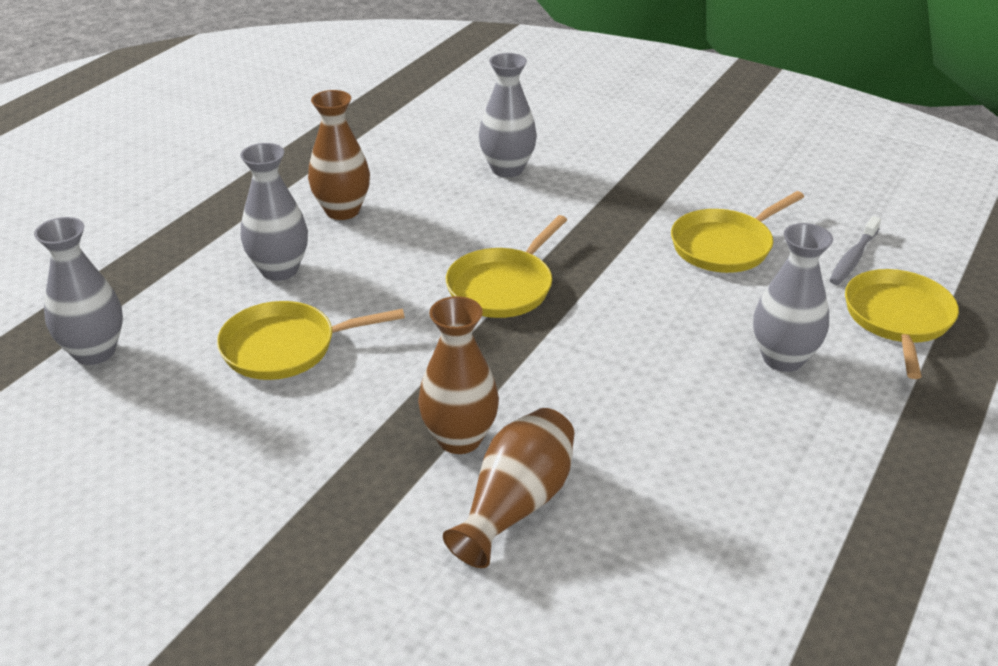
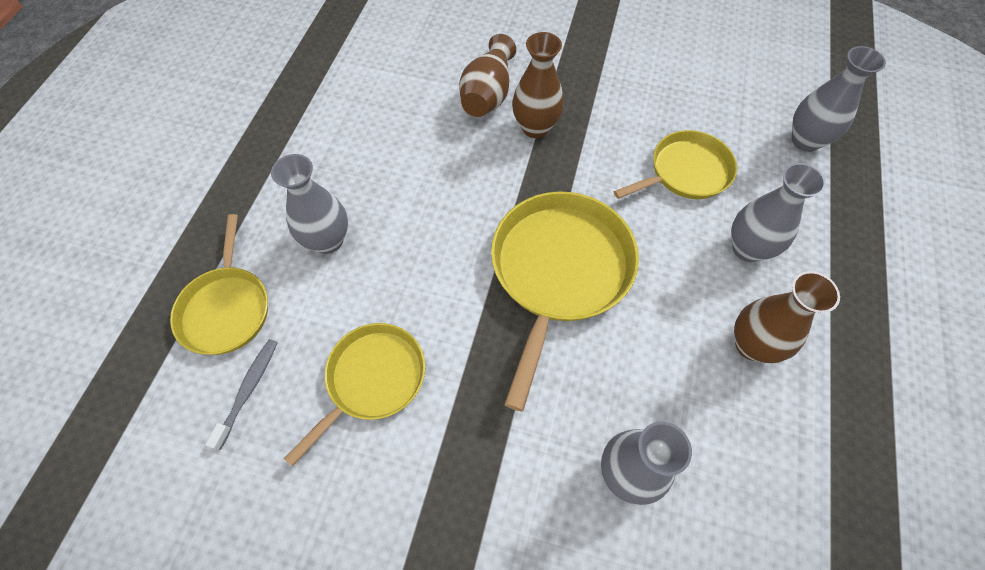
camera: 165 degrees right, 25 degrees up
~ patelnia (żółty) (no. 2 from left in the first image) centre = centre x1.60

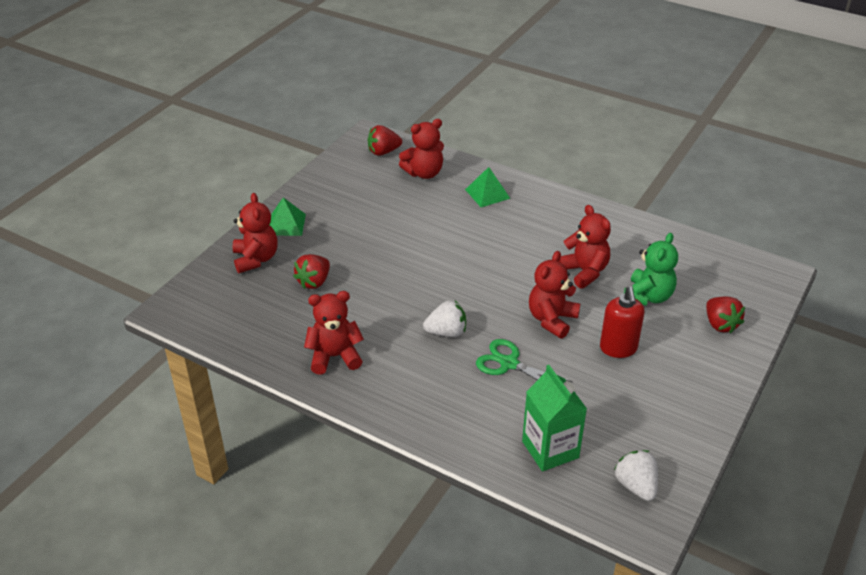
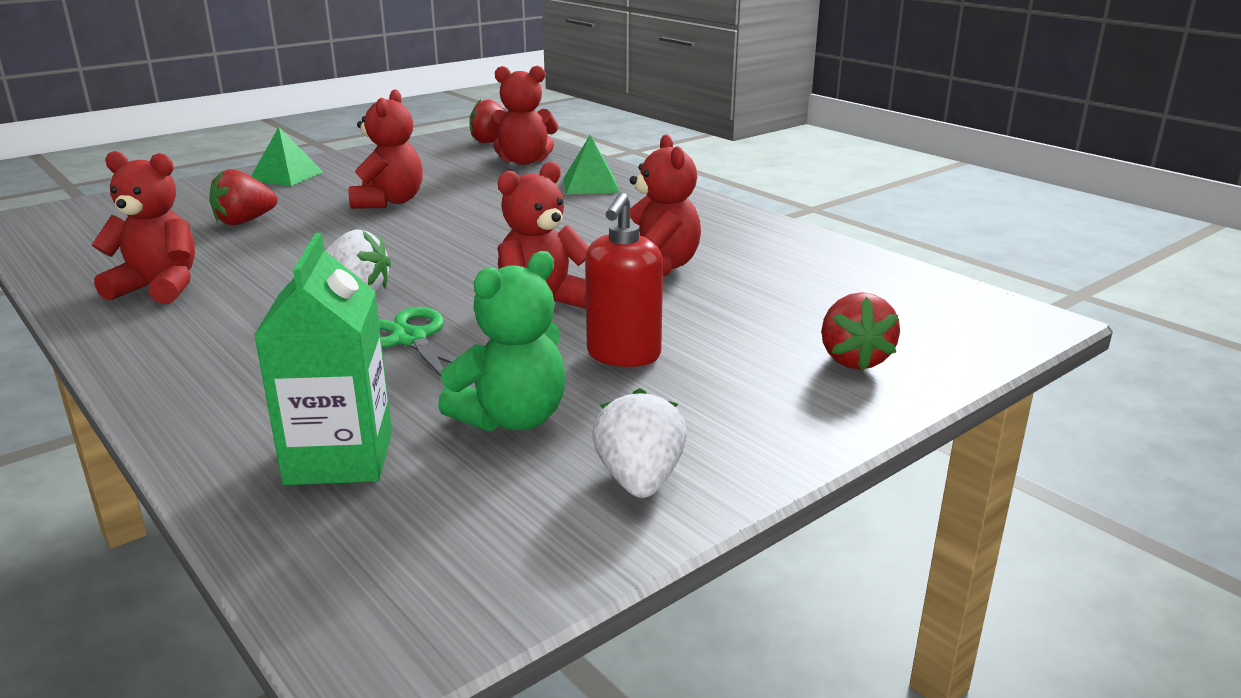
camera: 20 degrees right, 15 degrees down
~ miś (czerwony) (no. 1 from left in the first image) middle left to miś (czerwony) (no. 2 from left) top left
~ truskawka (biały) (no. 2 from left) bottom right to centre
~ miś (zielony) middle right to centre

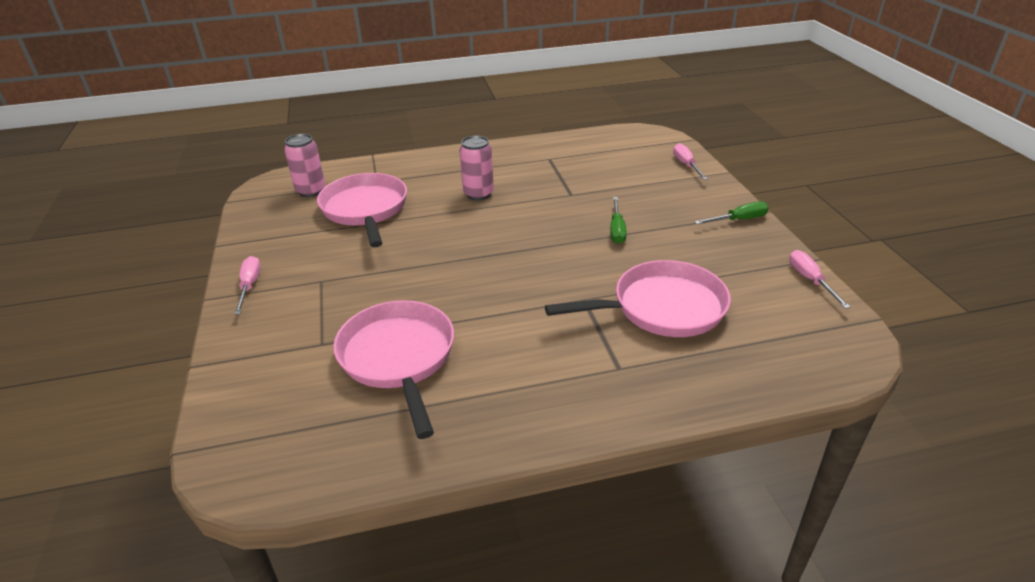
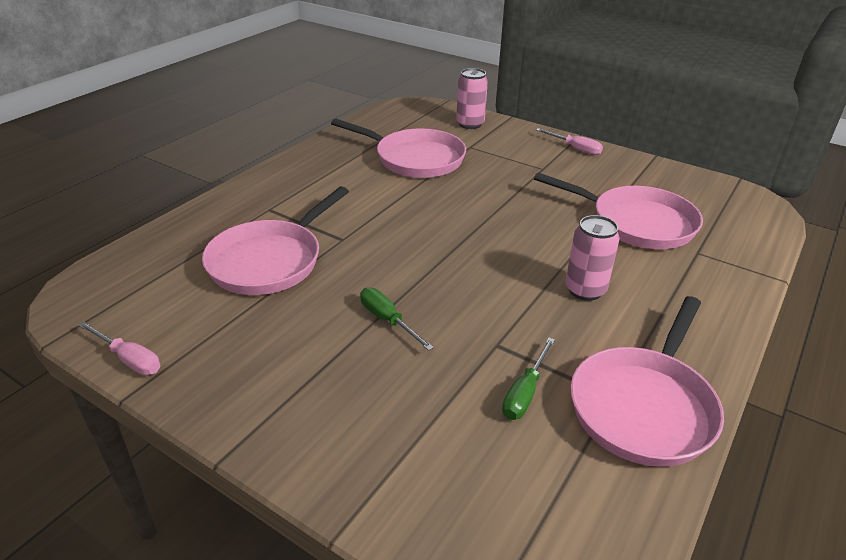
camera: 135 degrees right, 0 degrees up
~ puszka (różowy) (no. 1 from left) top left to top centre
- śrubokręt (różowy) (no. 2 from left) top right
~ śrubokręt (zielony) (no. 2 from left) middle right to bottom centre
+ patelnia (różowy) (no. 4 from left) bottom right

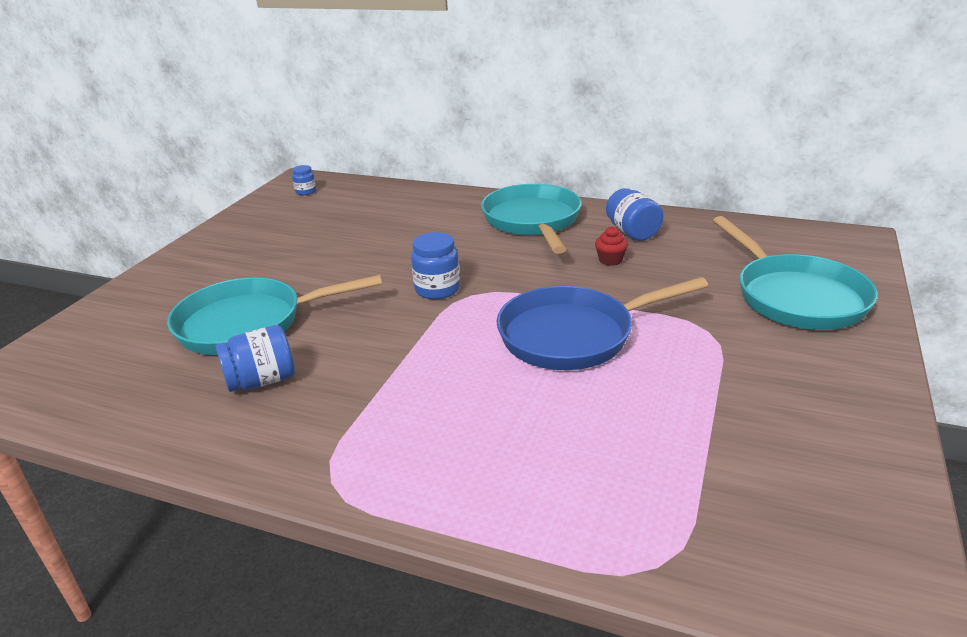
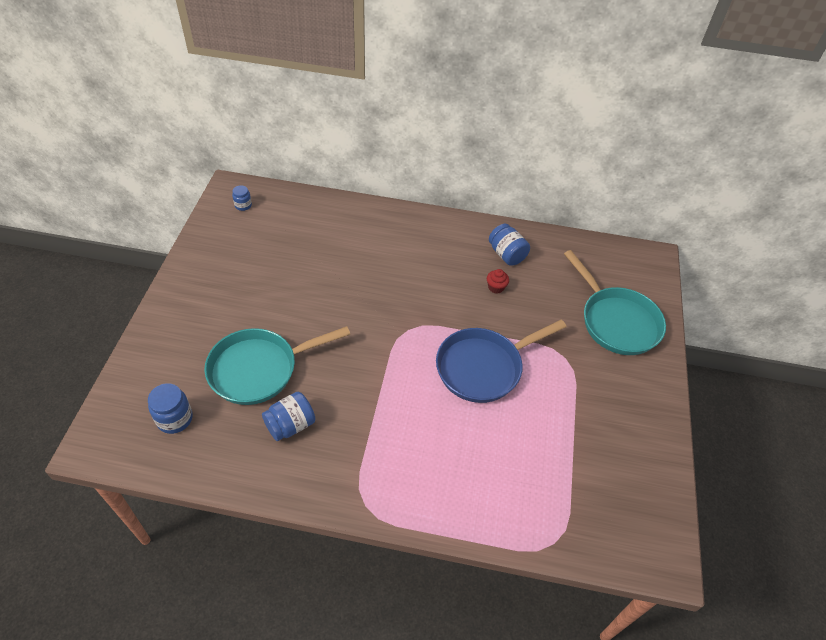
camera: 15 degrees left, 20 degrees up
~ słoik (niebieski) (no. 3 from left in the first image) centre to słoik (niebieski) (no. 1 from left) middle left
- patelnia (turkusowy) (no. 2 from left) centre

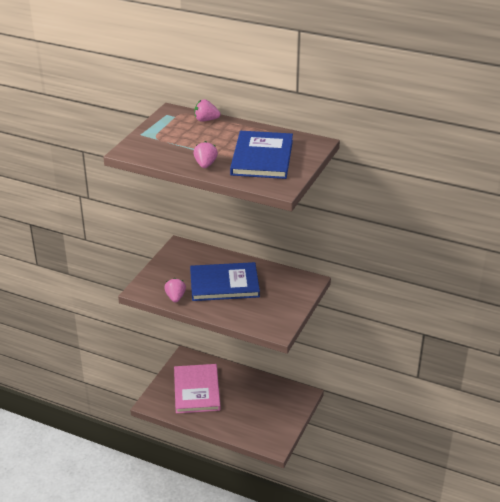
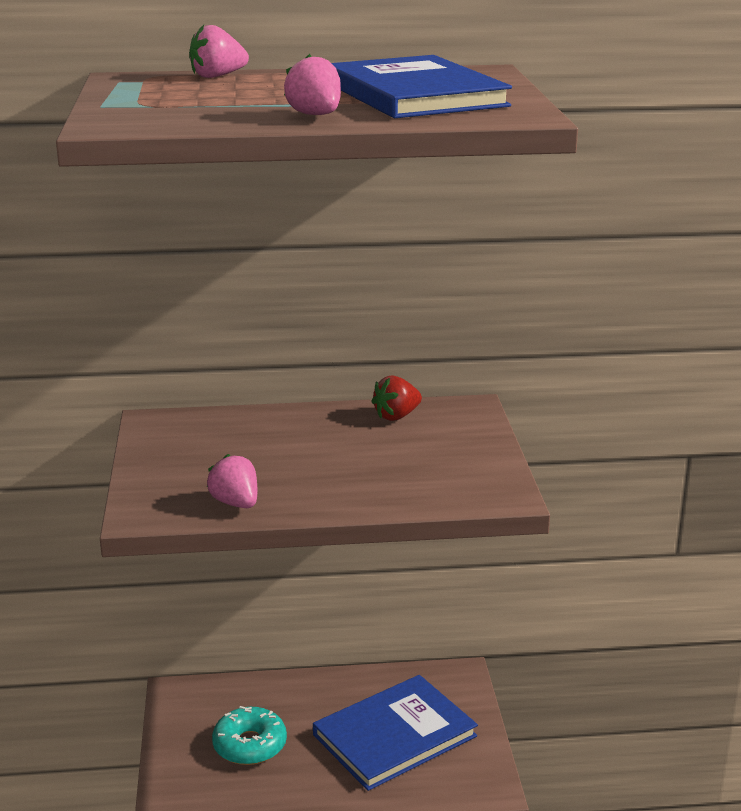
camera: 30 degrees left, 10 degrees down
~ książka (różowy) bottom centre to donut (turkusowy) bottom centre
~ książka (niebieski) (no. 1 from left) centre to bottom centre
+ truskawka (czerwony) centre

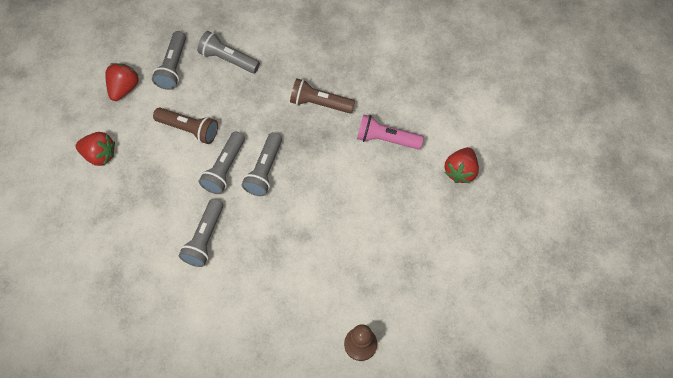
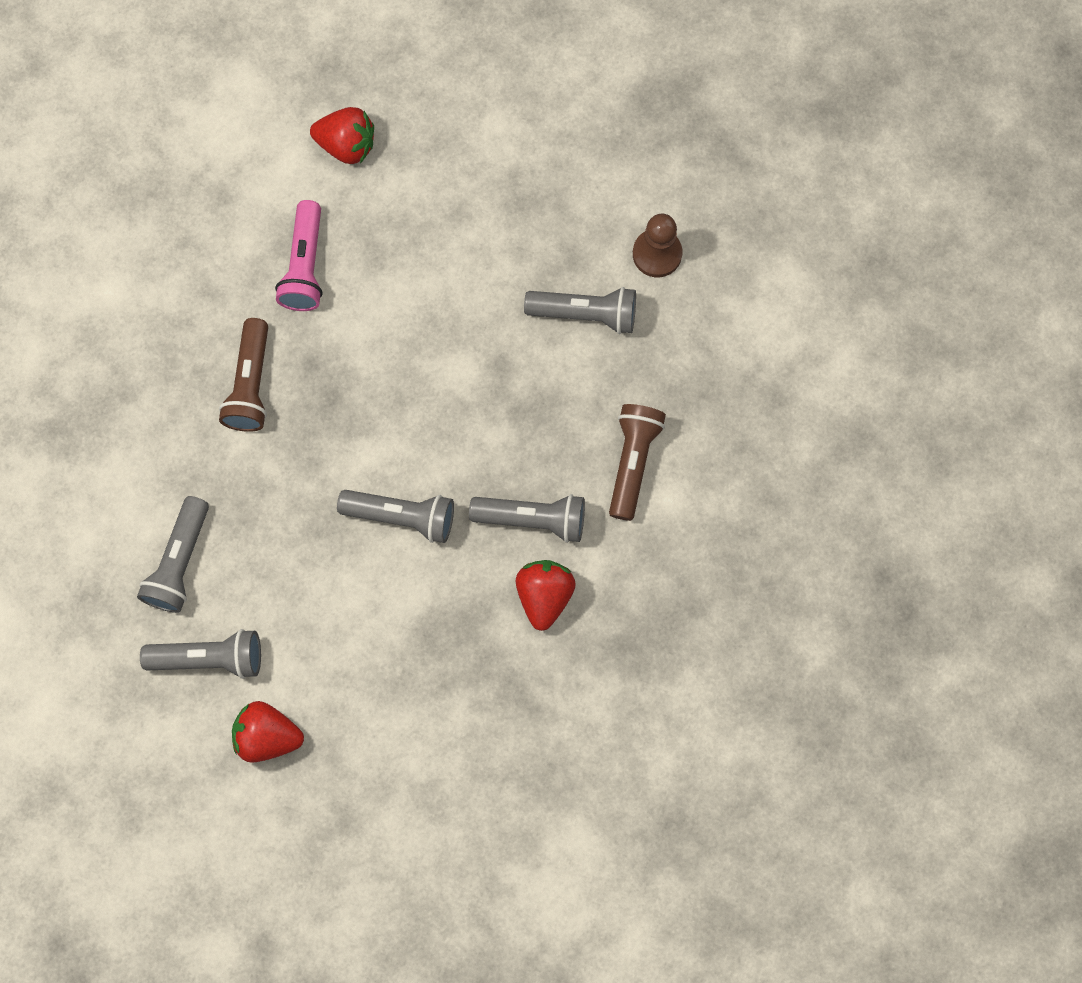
camera: 100 degrees left, 10 degrees up
~ truskawka (czerwony) (no. 1 from left in the first image) middle left to truskawka (czerwony) (no. 3 from left) centre
~ latarka (brązowy) (no. 1 from left in the first image) middle left to latarka (brązowy) (no. 2 from left) centre
~ latarka (szary) (no. 5 from left) centre to top centre

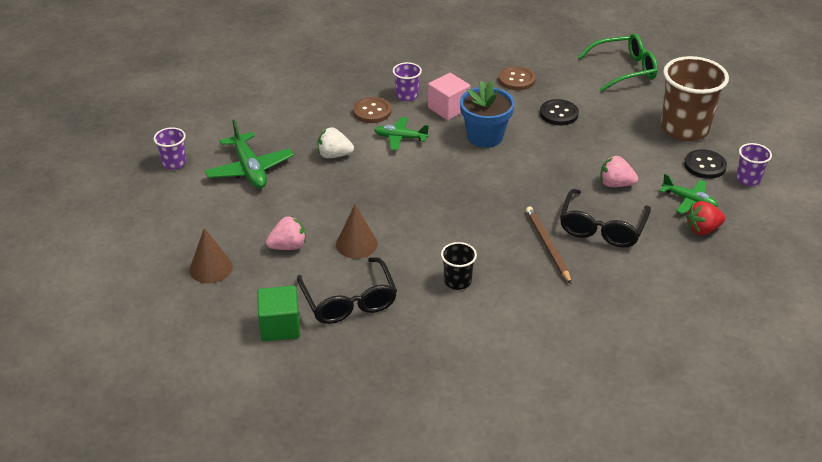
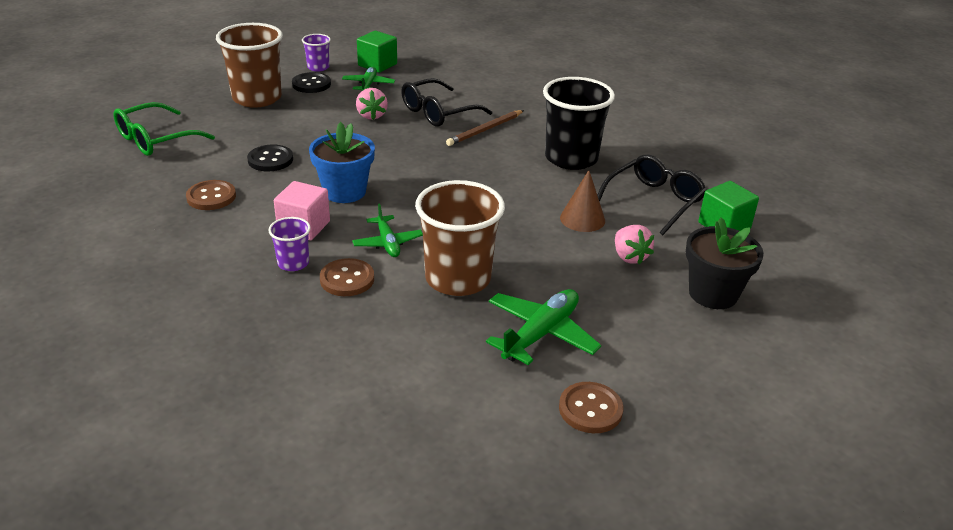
camera: 120 degrees left, 5 degrees down
~ szklanka (fioletowy) (no. 1 from left) top left to guzik (brązowy) (no. 3 from left) bottom centre
~ stożek (brązowy) (no. 1 from left) middle left to doniczka (czarny) middle right
~ truskawka (różowy) (no. 1 from left in the first image) centre = centre 150 degrees counterclockwise
~ truskawka (biały) top centre to szklanka (brązowy) (no. 2 from left) centre
~ szklanka (czarny) centre = top centre x2.07
~ okulary (czarny) (no. 2 from left in the first image) middle right = top centre 150 degrees clockwise
~ okulary (zielony) top right = top left 90 degrees counterclockwise
- truskawka (czerwony) middle right
+ sześcian (zielony) (no. 1 from left) top centre

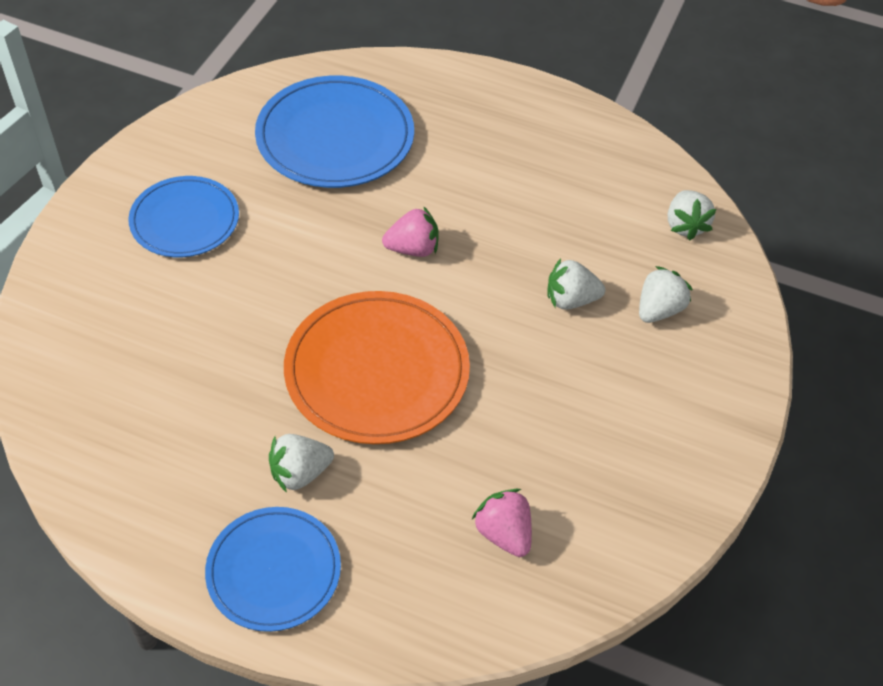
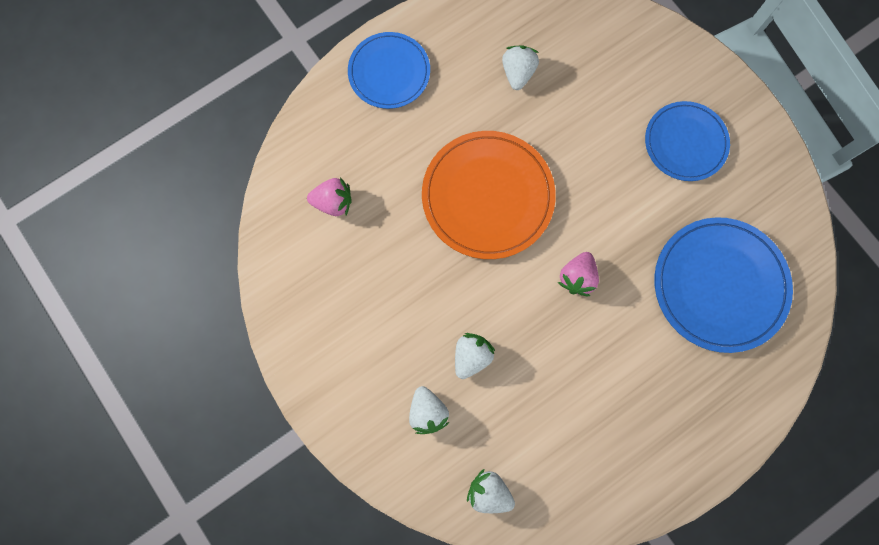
camera: 125 degrees right, 25 degrees up
~ truskawka (biały) (no. 1 from left in the first image) bottom centre to truskawka (biały) (no. 4 from left) top centre

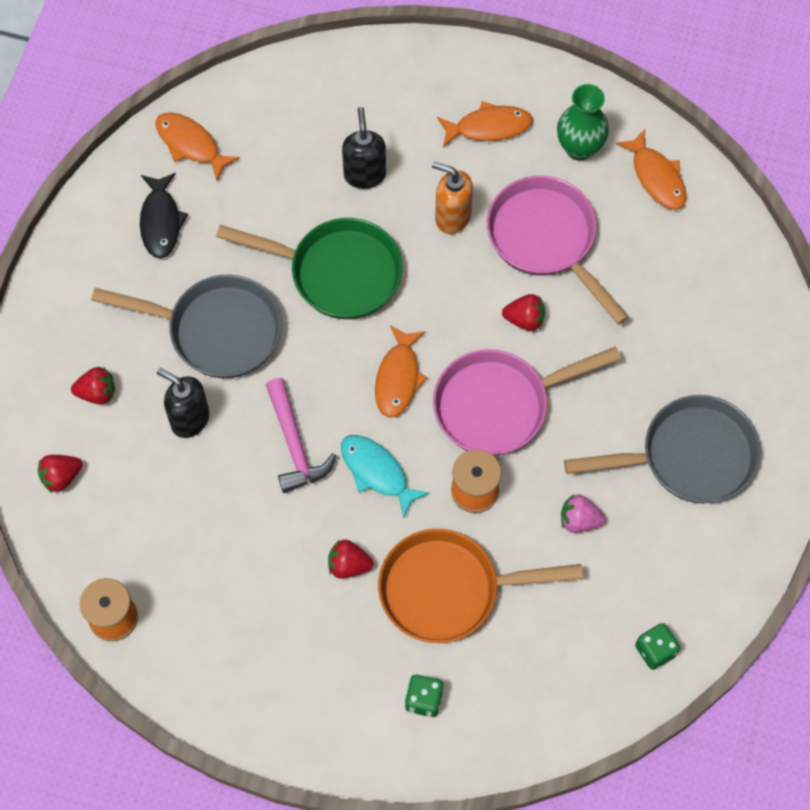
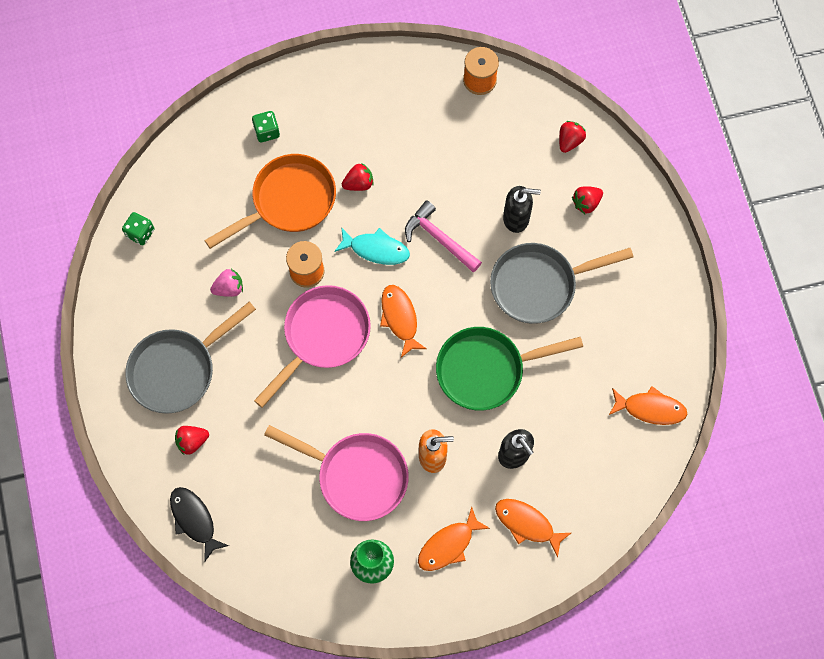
camera: 150 degrees right, 5 degrees up
~ ryba (czarny) top left to bottom left
~ truskawka (czerwony) (no. 4 from left in the first image) centre to truskawka (czerwony) (no. 1 from left) bottom left
~ ryba (pomarańczowy) (no. 4 from left in the first image) top right to ryba (pomarańczowy) (no. 3 from left) bottom centre

